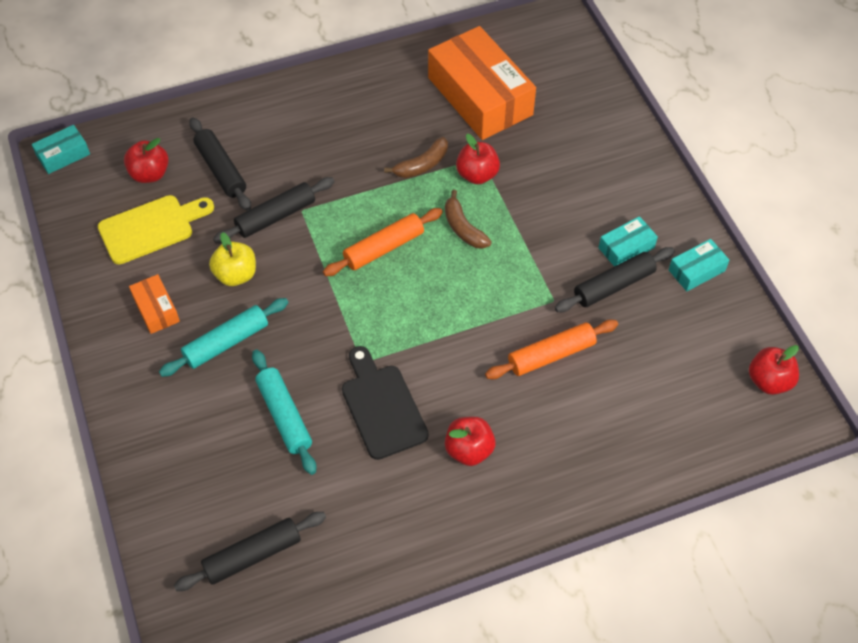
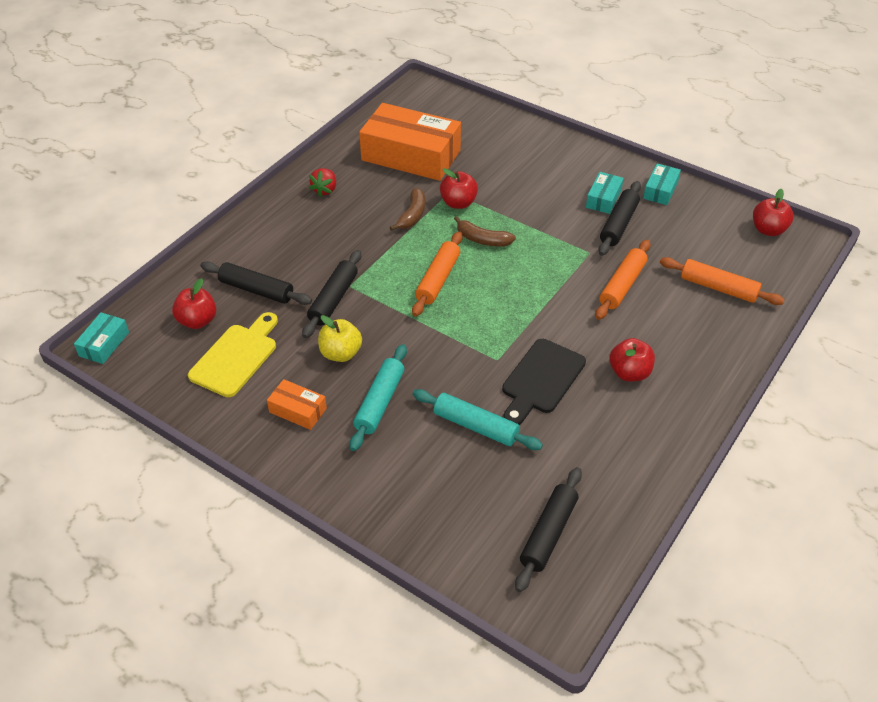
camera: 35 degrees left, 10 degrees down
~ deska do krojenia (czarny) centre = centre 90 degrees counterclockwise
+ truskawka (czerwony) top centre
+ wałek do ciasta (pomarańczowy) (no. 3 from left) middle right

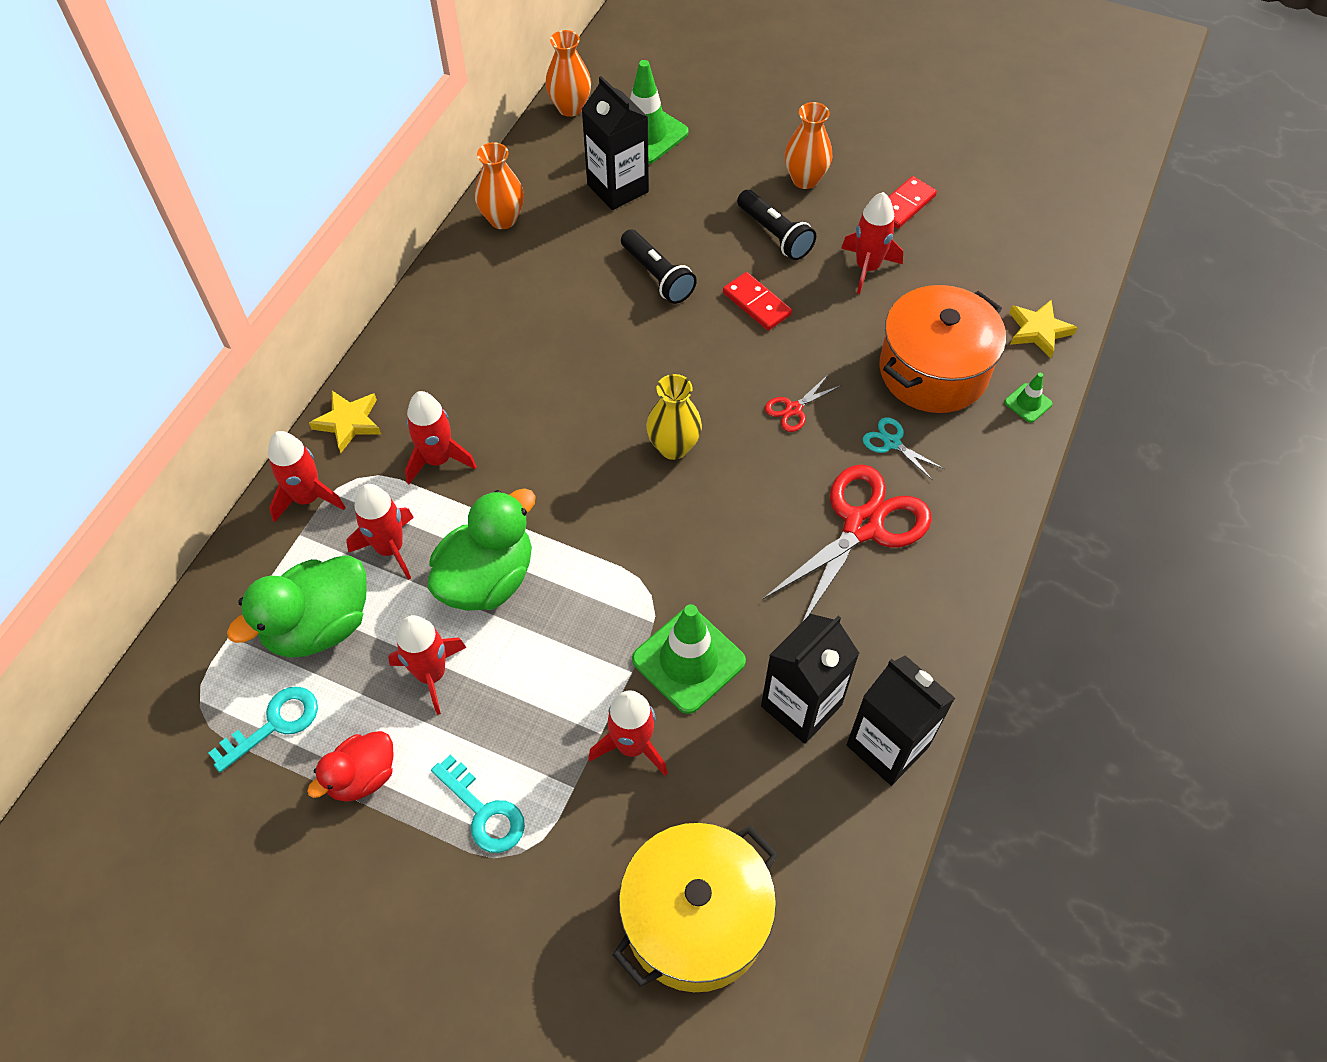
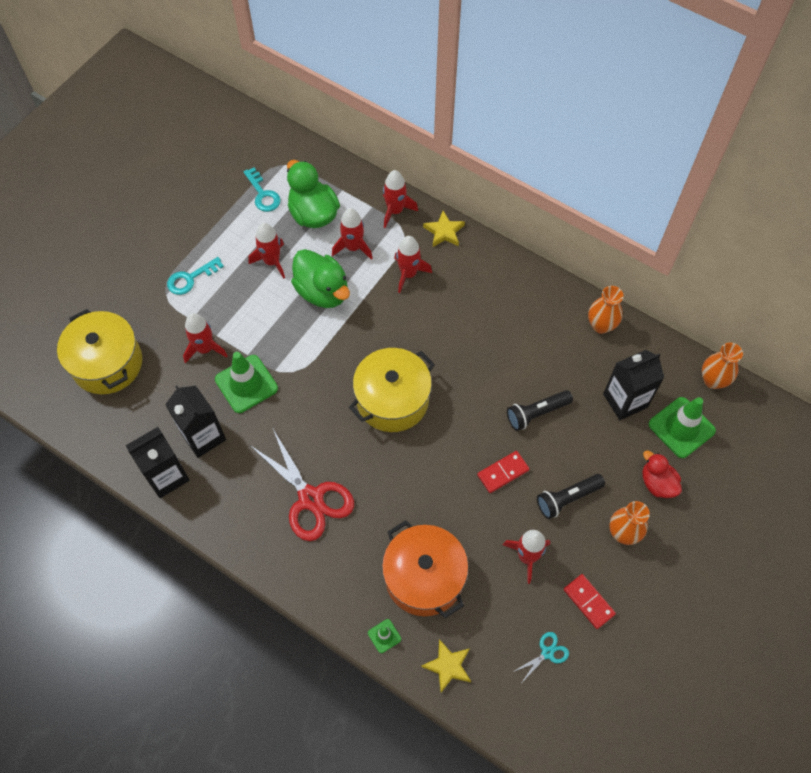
camera: 100 degrees right, 5 degrees up
~ kaczka (czerwony) bottom left to middle right
~ wazon (żółty) centre to garnek (żółty) (no. 2 from left) centre
- nożyczki (czerwony) (no. 1 from left) centre
~ nożyczki (turkusowy) middle right to bottom right

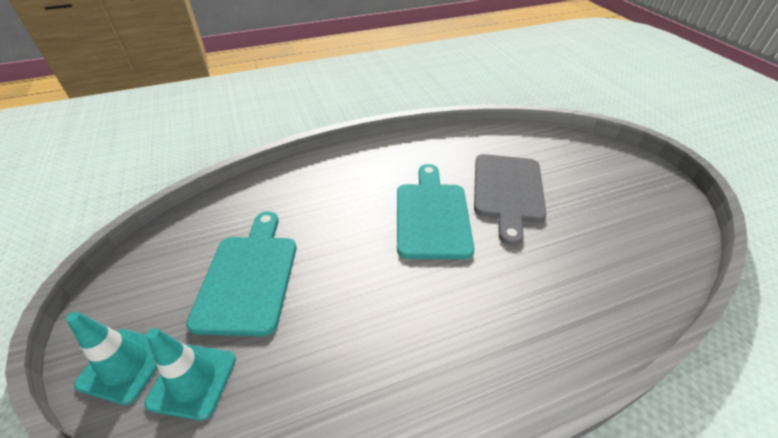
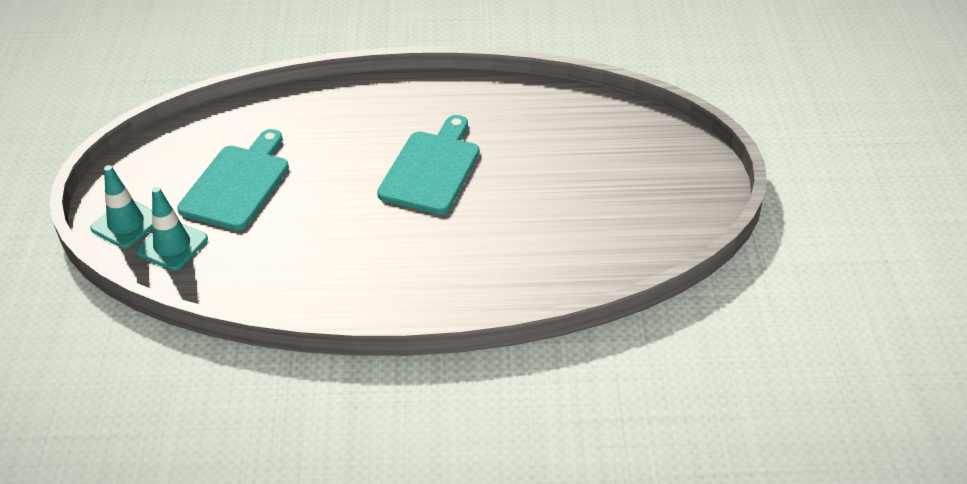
camera: 20 degrees right, 0 degrees up
- deska do krojenia (szary) centre

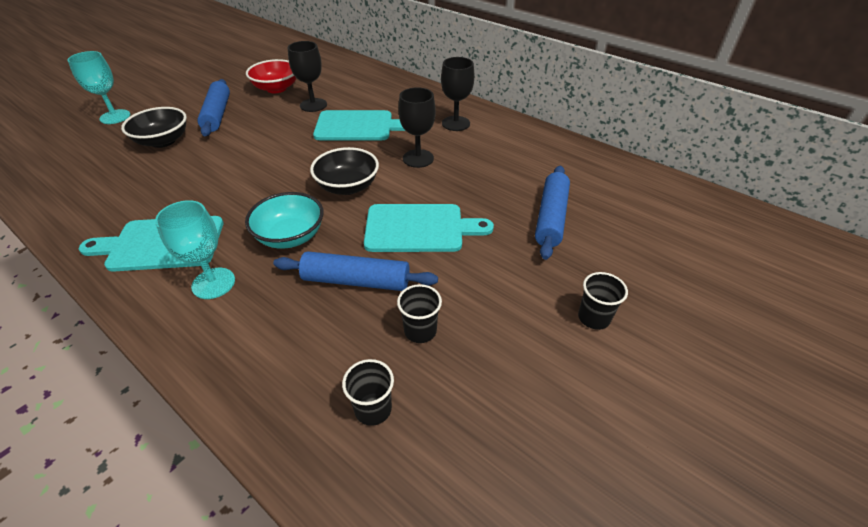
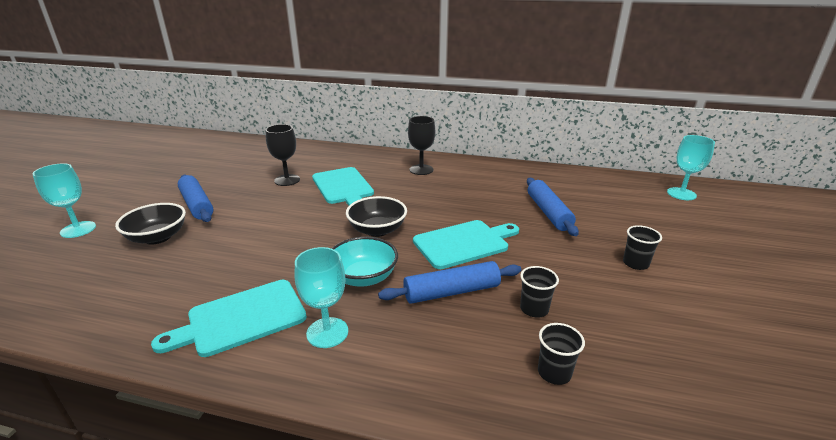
camera: 25 degrees left, 15 degrees down
- miska (czerwony) top left
~ deska do krojenia (turkusowy) (no. 2 from left) top centre = centre 90 degrees clockwise
- kielich (czarny) (no. 2 from left) top centre
+ kielich (turkusowy) (no. 3 from left) middle right

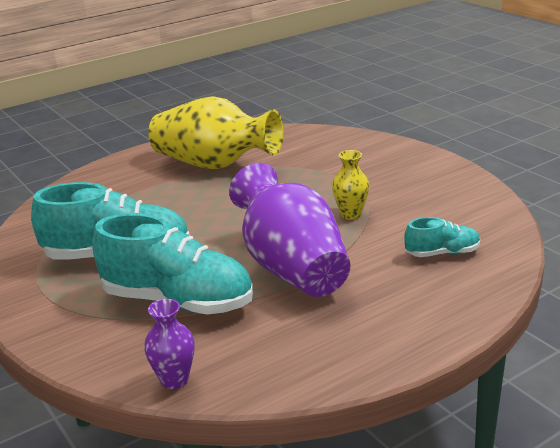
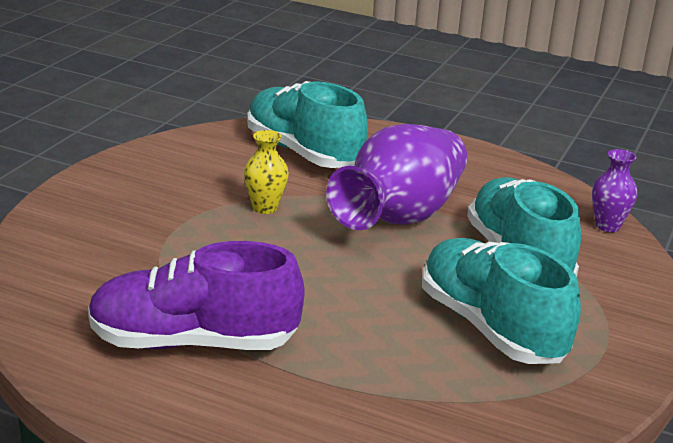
camera: 125 degrees left, 0 degrees up
~ wazon (żółty) (no. 1 from left) top centre to but (fioletowy) middle left
~ but (turkusowy) (no. 3 from left in the first image) middle right = top centre x2.02

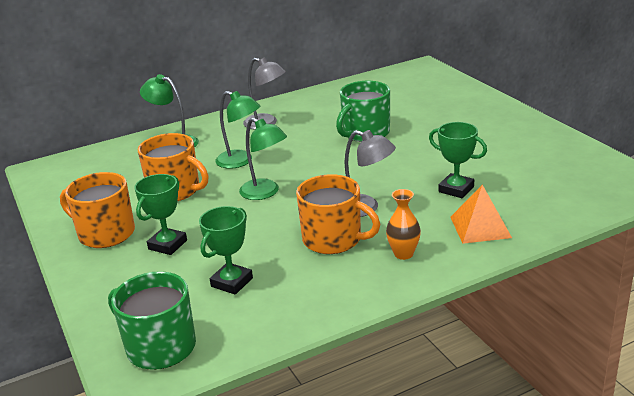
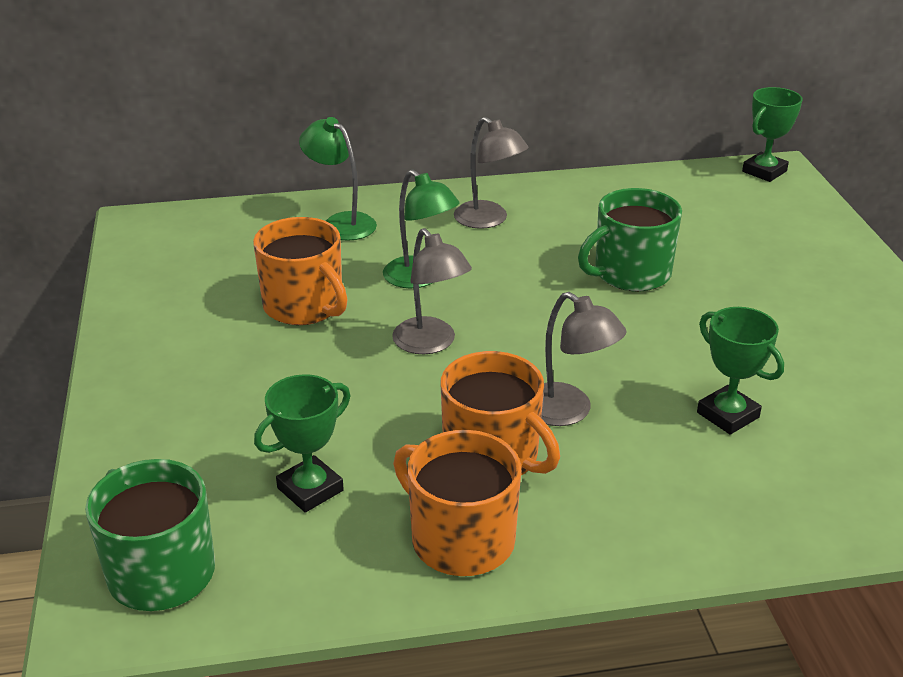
camera: 15 degrees right, 5 degrees up
~ kubek (pomarańczowy) (no. 1 from left in the first image) middle left to kubek (pomarańczowy) (no. 2 from left) bottom centre
~ puchar (zielony) (no. 1 from left in the first image) middle left to puchar (zielony) (no. 3 from left) top right
~ lampka (zielony) (no. 3 from left) centre to lampka (szary) (no. 1 from left) centre
- wazon (pomarańczowy) centre
- piramida (pomarańczowy) middle right

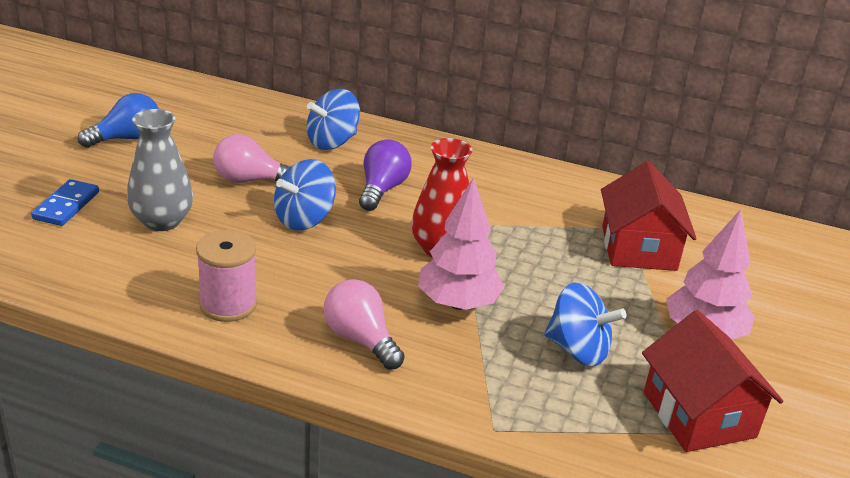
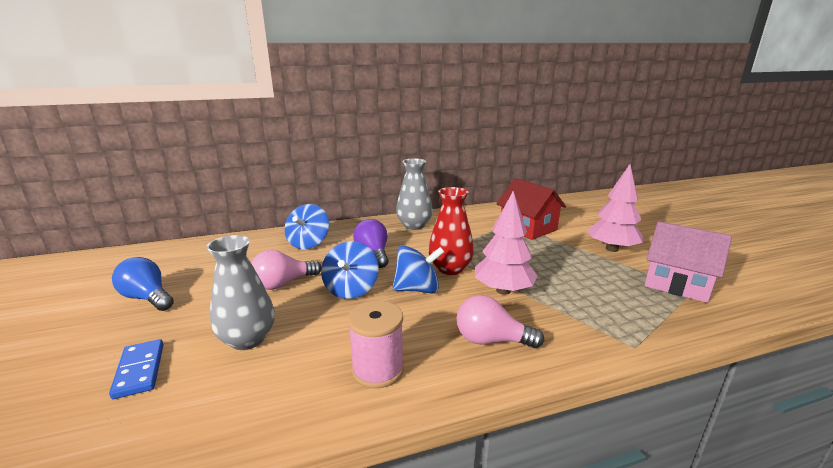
camera: 35 degrees left, 10 degrees down
~ żarówka (niebieski) top left = middle left 75 degrees counterclockwise
~ bączek (niebieski) (no. 3 from left) bottom right to centre
~ domek (czerwony) (no. 2 from left) bottom right to domek (różowy) middle right
+ wazon (szary) (no. 2 from left) centre

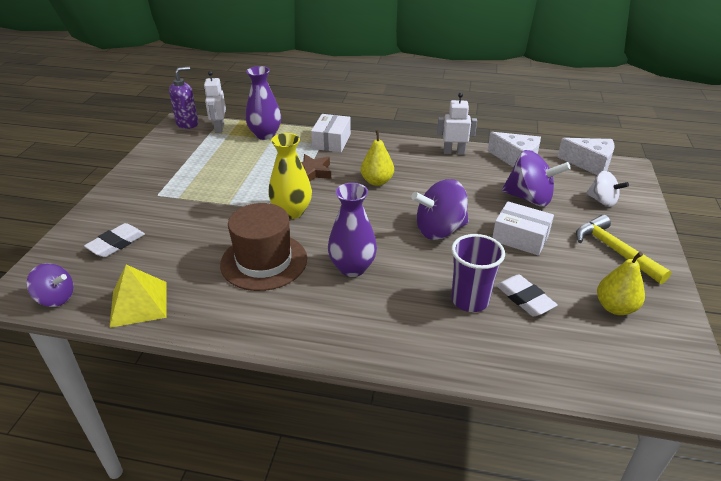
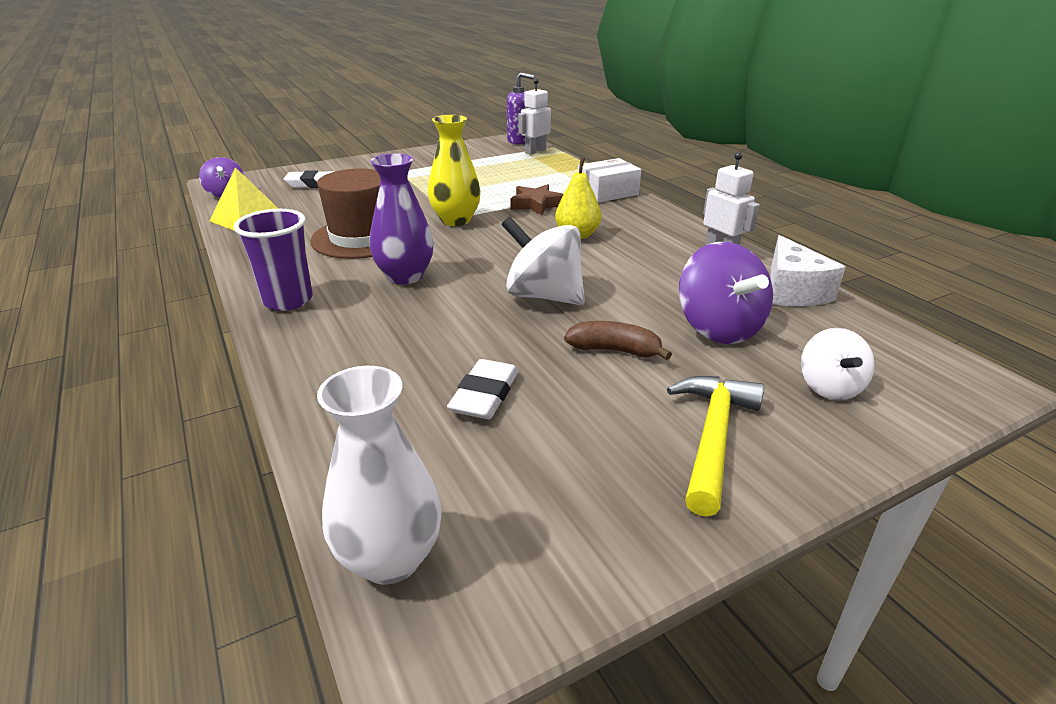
camera: 50 degrees right, 5 degrees down
- wazon (fioletowy) (no. 1 from left) top centre
~ bączek (fioletowy) (no. 2 from left) centre to bączek (biały) (no. 1 from left) centre
~ szklanka (fioletowy) centre to middle left
~ pudełko (biały) (no. 2 from left) middle right to banan (brązowy) centre
- ser (biały) (no. 2 from left) top right
- gruszka (żółty) (no. 2 from left) middle right
+ wazon (biały) bottom centre

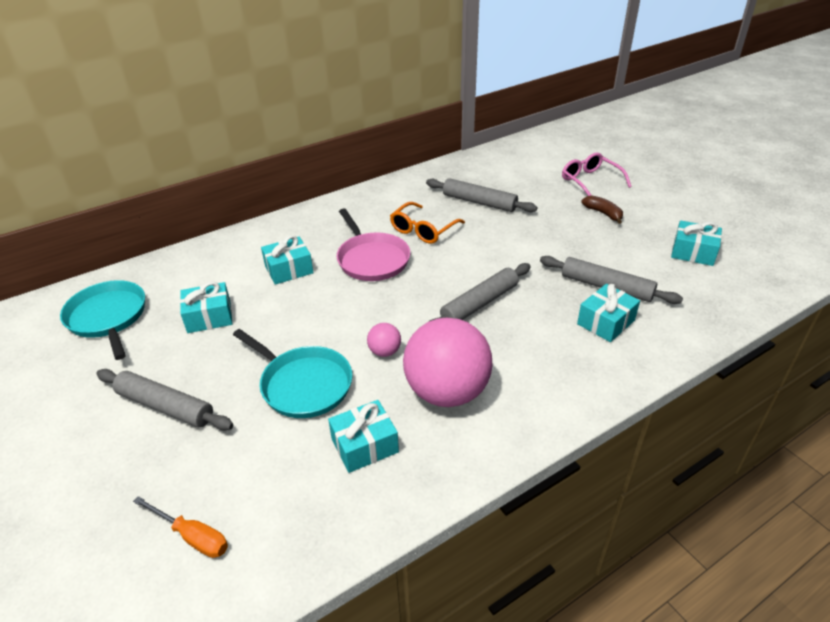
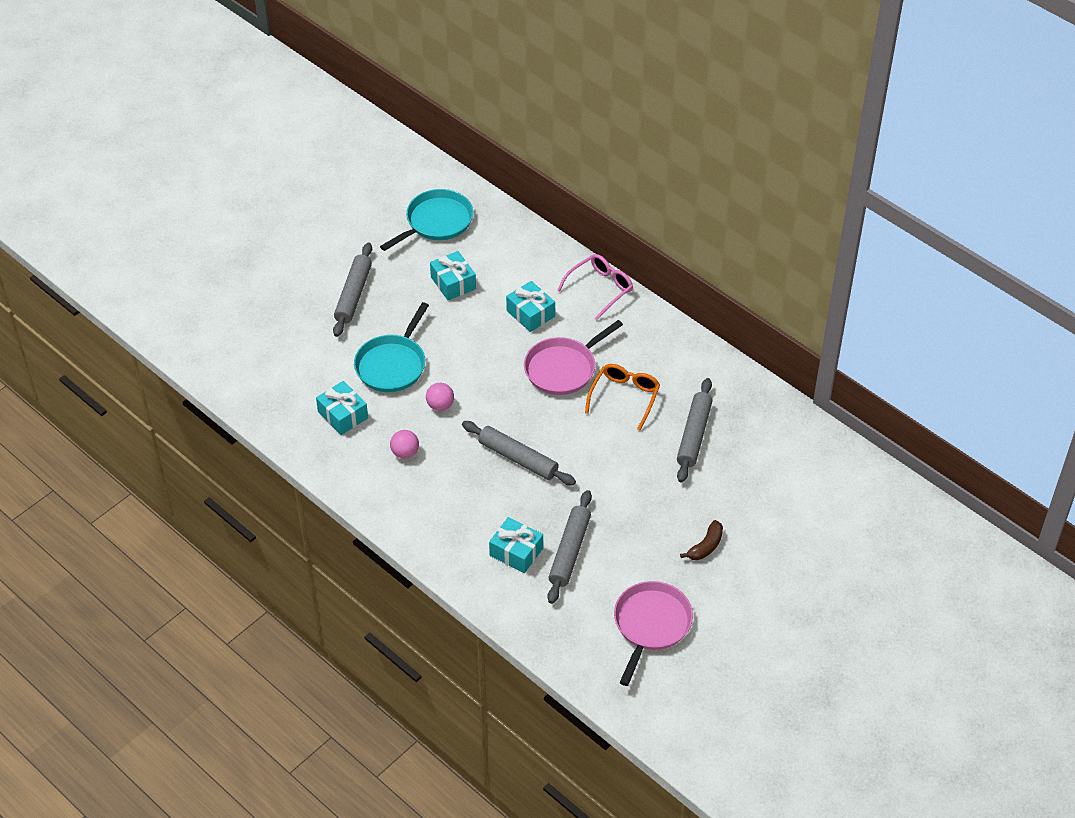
camera: 75 degrees right, 10 degrees up
- śrubokręt (pomarańczowy) bottom left
~ okulary (pomarańczowy) centre = centre 90 degrees clockwise
~ piłka (różowy) (no. 2 from left in the first image) centre = centre x0.42
~ okulary (różowy) top right to centre
~ prezent (turkusowy) (no. 5 from left) middle right to patelnia (różowy) (no. 2 from left) bottom centre

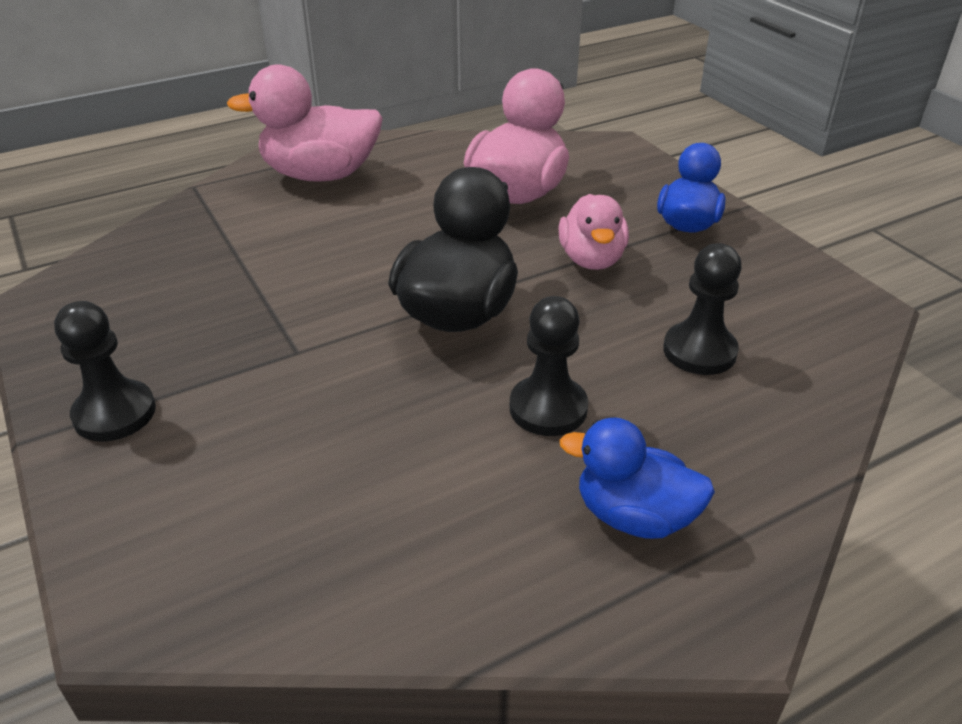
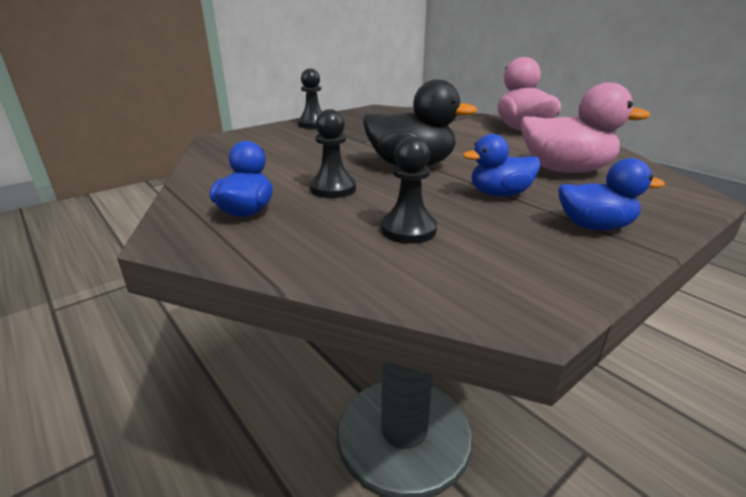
camera: 80 degrees right, 10 degrees down
~ kaczka (różowy) (no. 3 from left) top centre to kaczka (niebieski) (no. 2 from left) top right

